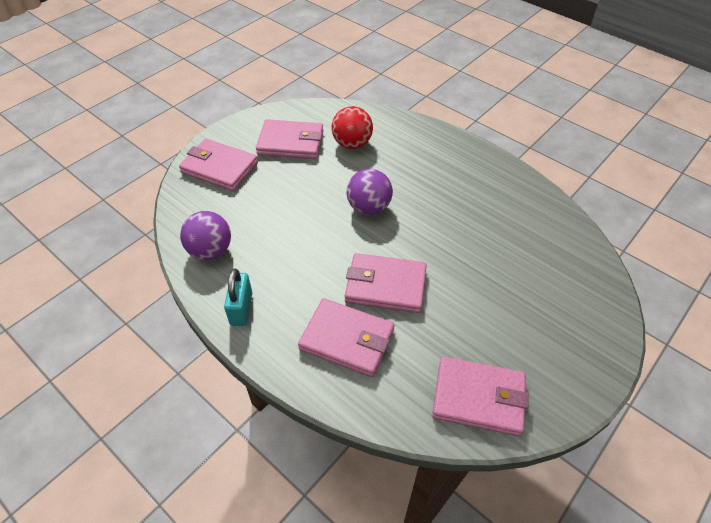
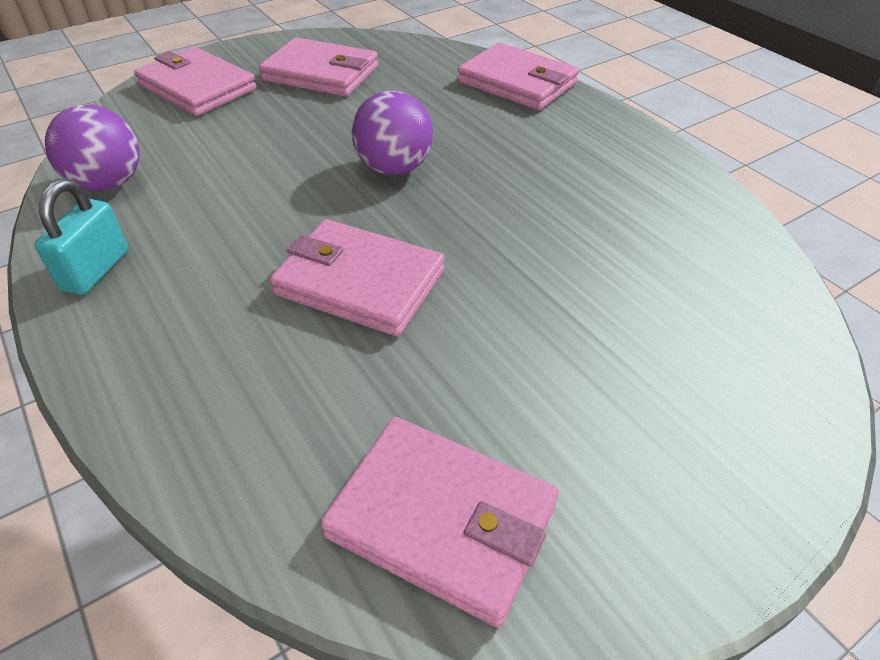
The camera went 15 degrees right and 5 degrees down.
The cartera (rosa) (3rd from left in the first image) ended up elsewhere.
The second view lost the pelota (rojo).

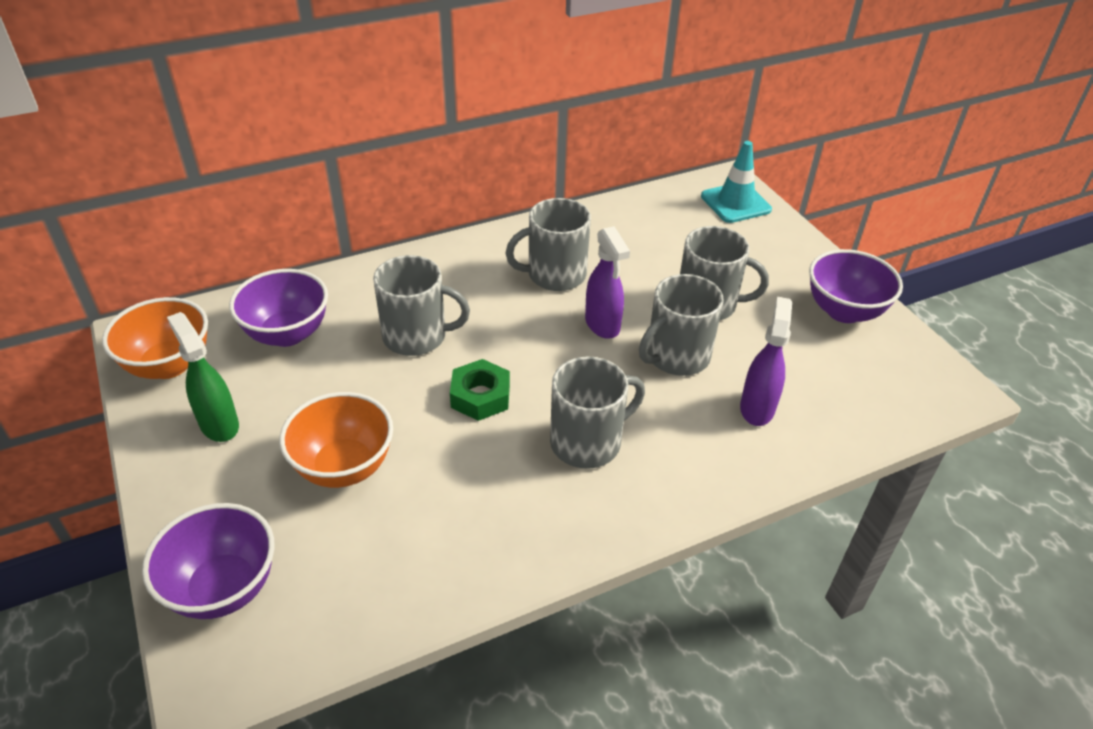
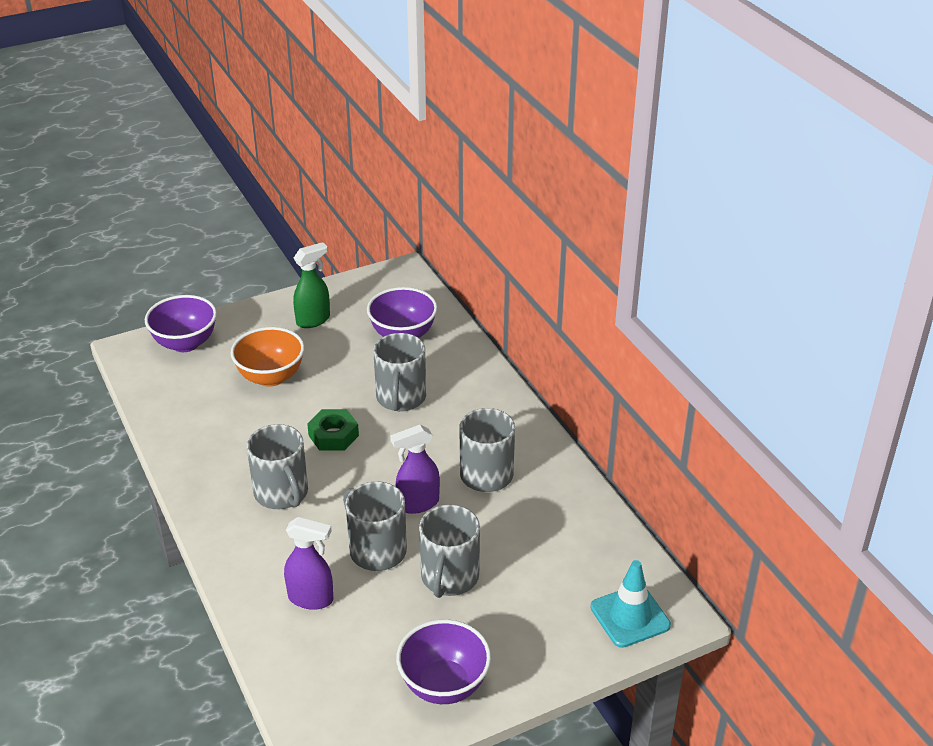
The camera went 90 degrees right and 5 degrees down.
The second view lost the cuenco (naranja) (1st from left).

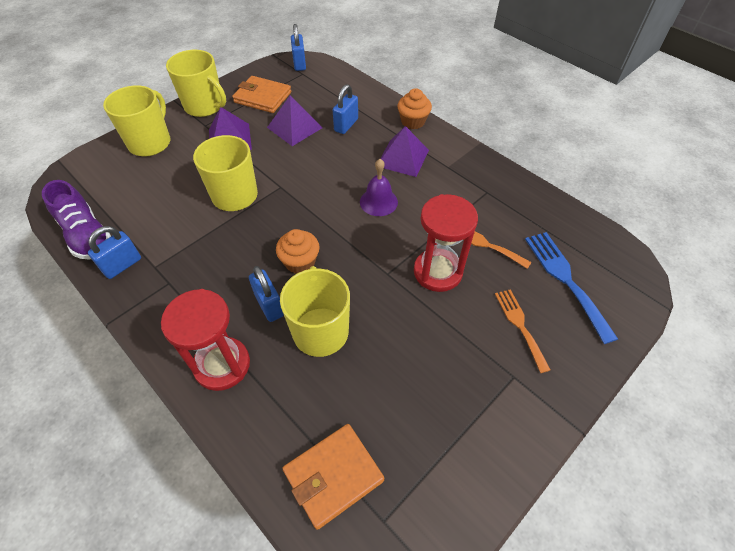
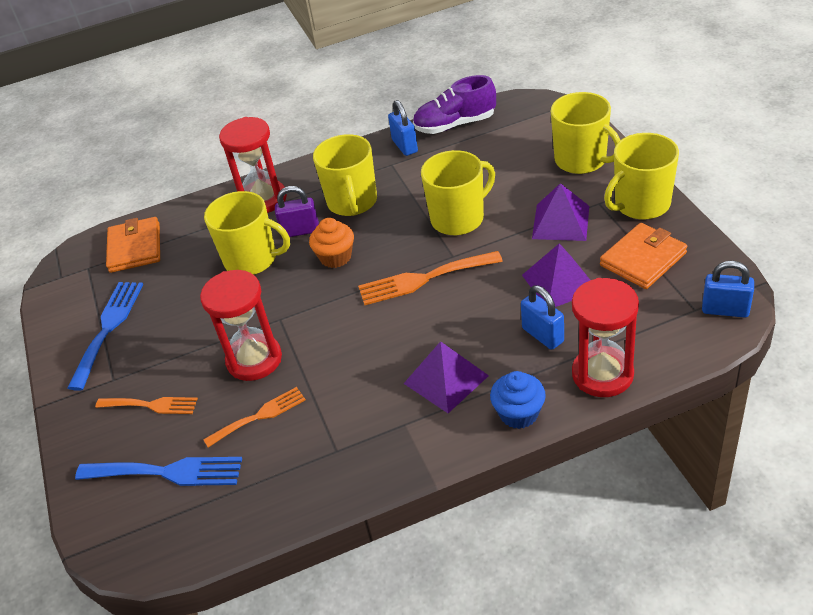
The camera went 120 degrees right and 10 degrees down.
What was the candado (azul) (2nd from left) turned into the candado (morado).
The second view lost the campana (morado).
What was the magdalena (naranja) (2nd from left) turned into the magdalena (azul).
The second view gained the tenedor (azul) (1st from left).
The second view gained the taza (amarillo) (2nd from left).
The second view gained the tenedor (naranja) (3rd from left).
The second view gained the reloj de arena (rojo) (3rd from left).

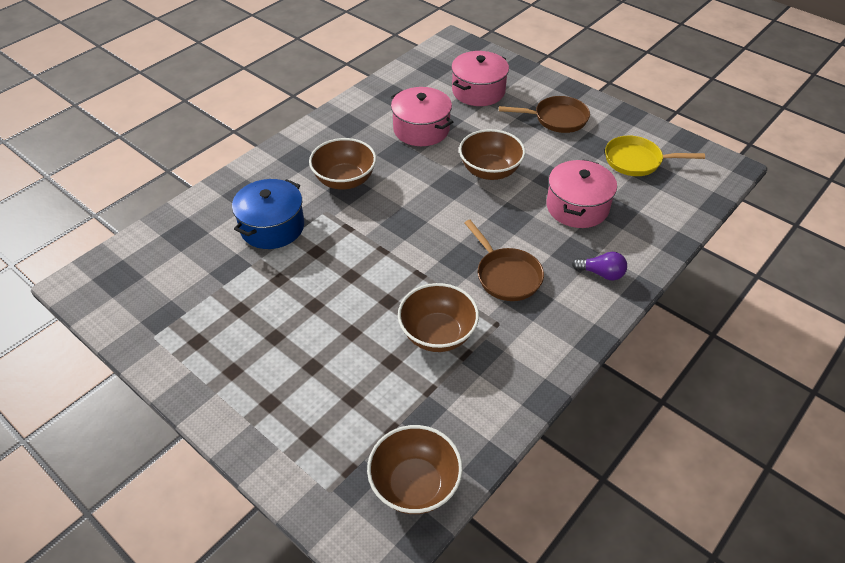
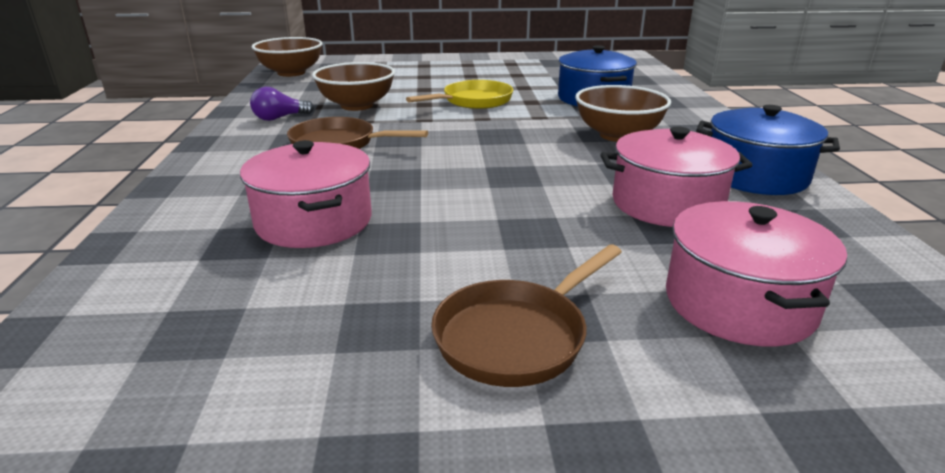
The camera went 135 degrees right and 20 degrees down.
The second view lost the cuenco (marrón) (4th from left).
The bombilla (morado) ended up elsewhere.
The sartén (amarillo) ended up elsewhere.
The second view gained the olla (azul) (2nd from left).

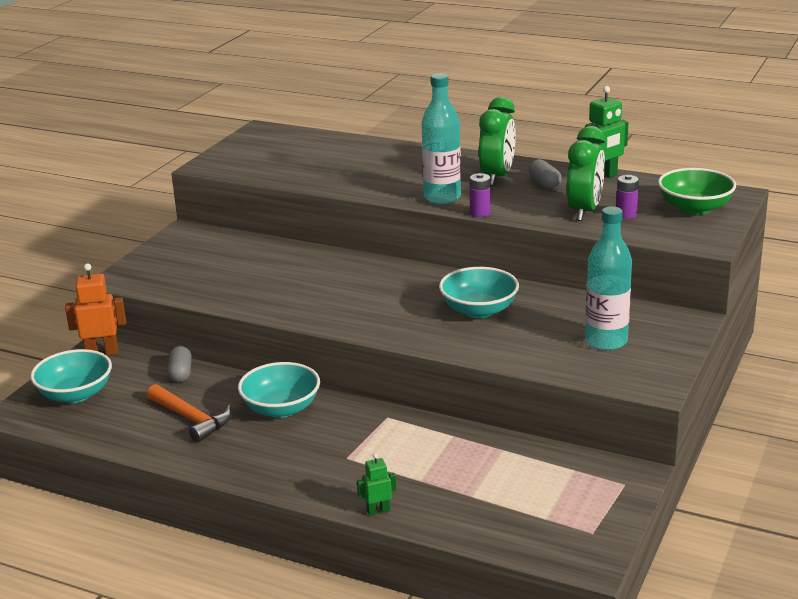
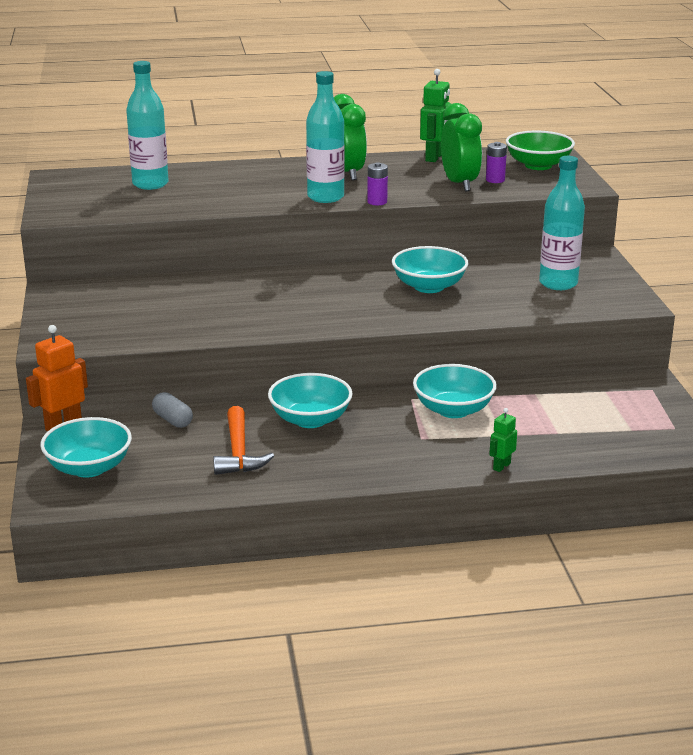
The camera went 35 degrees left and 0 degrees up.
The martillo (naranja) ended up facing another way, 75 degrees clockwise from before.
The second view lost the cápsula (gris) (2nd from left).
The second view gained the botella (turquesa) (1st from left).
The second view gained the cuenco (turquesa) (4th from left).

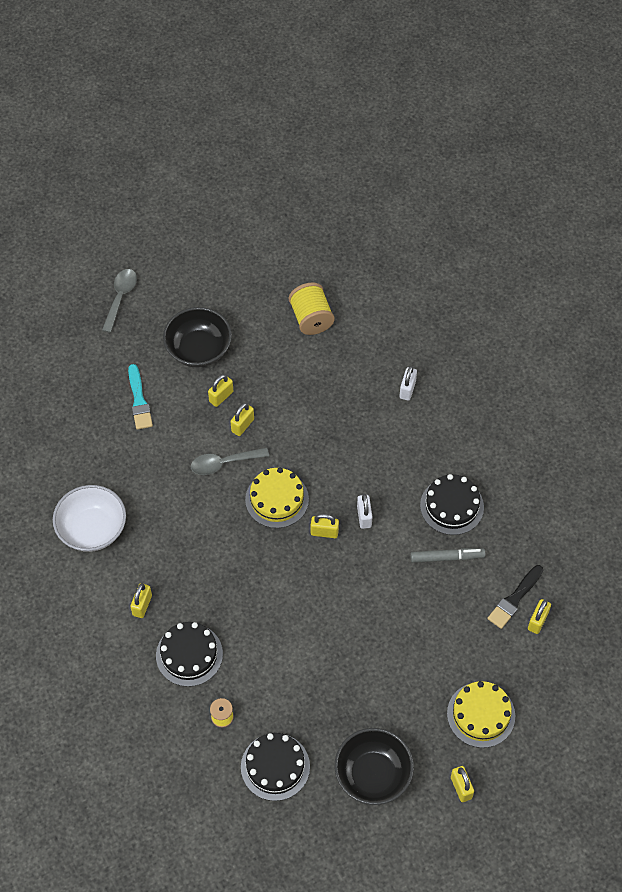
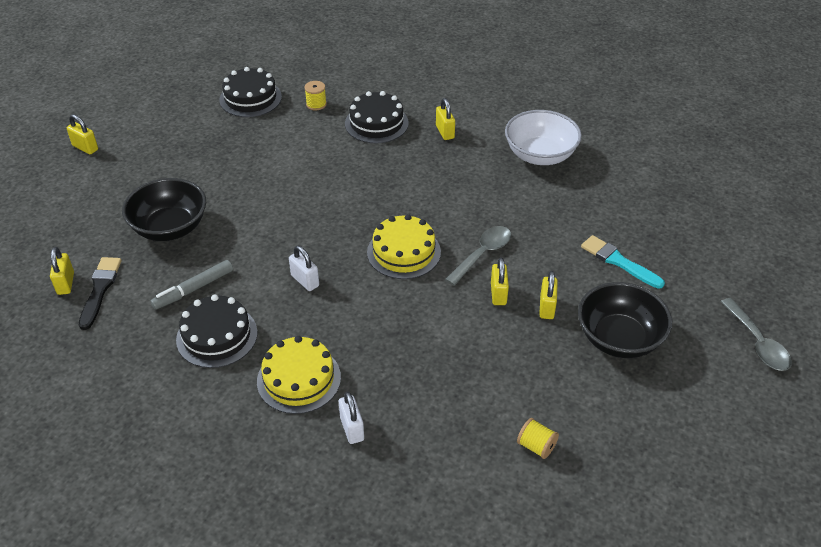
The camera went 145 degrees right and 15 degrees down.
The size of the carrete (amarillo) (2nd from left) changed by a factor of 0.54.
The second view lost the candado (amarillo) (4th from left).
The cuenco (negro) (2nd from left in the first image) ended up elsewhere.
The tarta (amarillo) (2nd from left in the first image) ended up elsewhere.

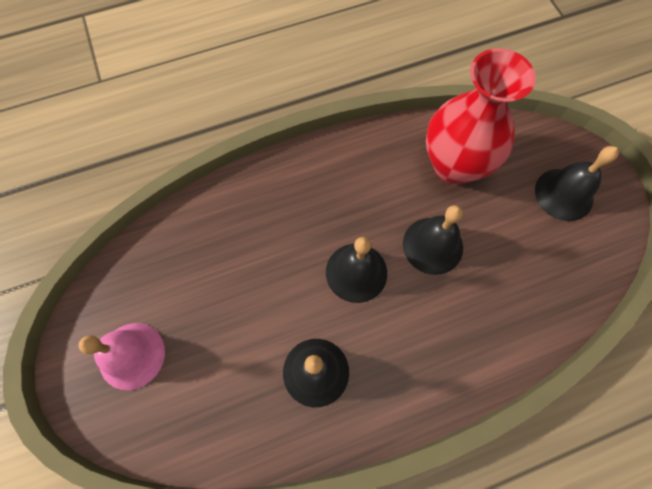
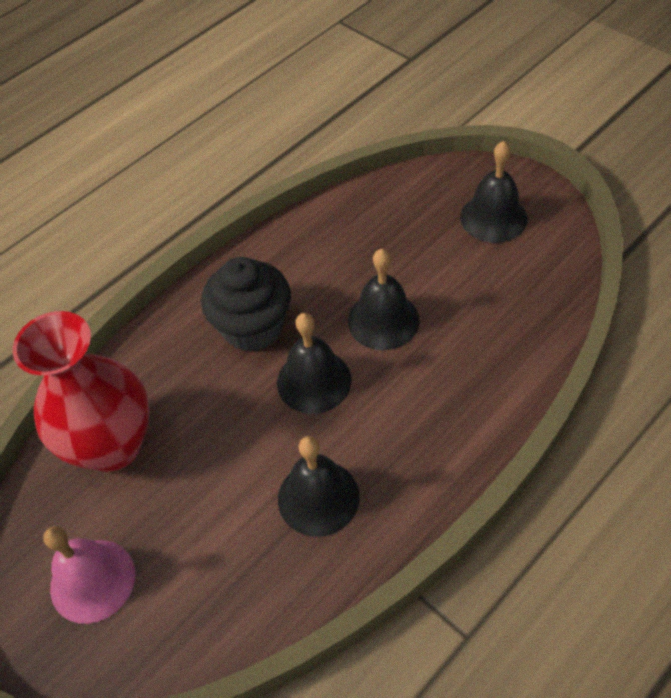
The camera went 20 degrees left and 15 degrees down.
The florero (rojo) ended up elsewhere.
The second view gained the magdalena (negro).

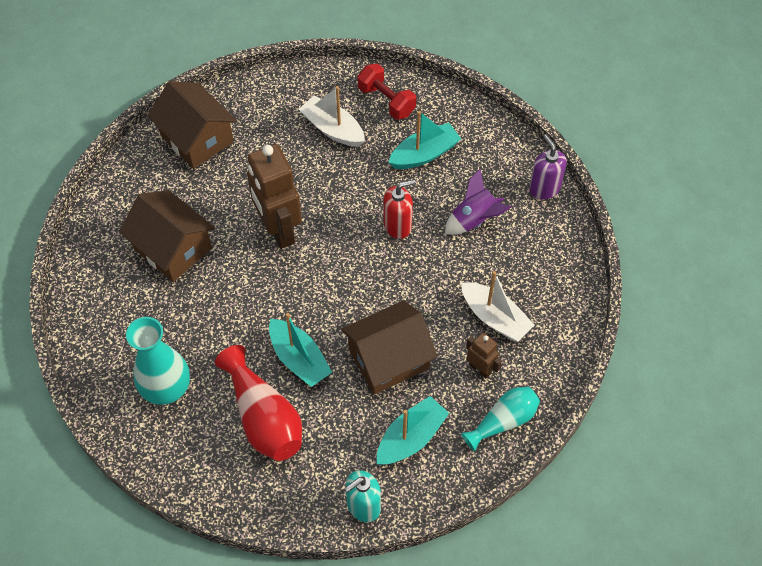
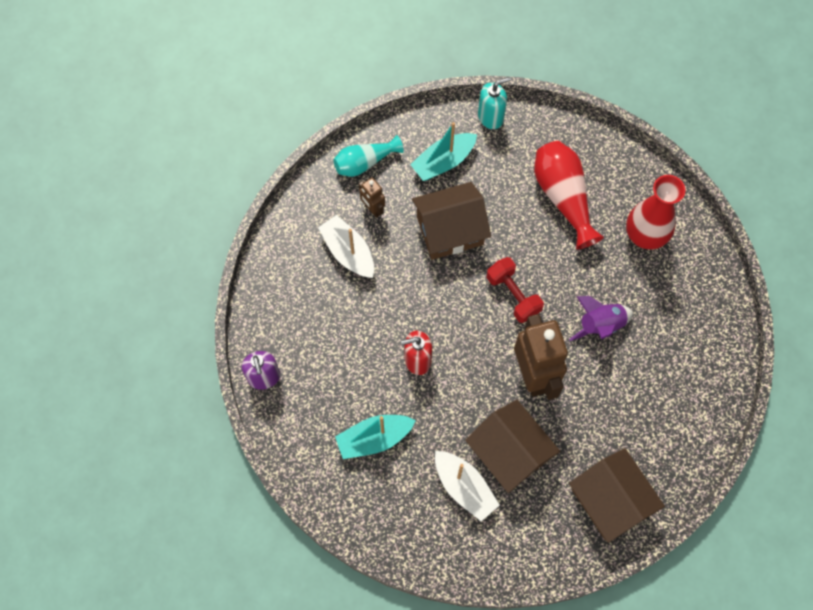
The camera went 170 degrees left and 10 degrees up.
The casa (marrón) (1st from left in the first image) ended up elsewhere.
What was the florero (turquesa) (1st from left) turned into the florero (rojo) (2nd from left).
The second view lost the barco (turquesa) (1st from left).
The mancuerna (rojo) ended up elsewhere.
The cohete (morado) ended up elsewhere.

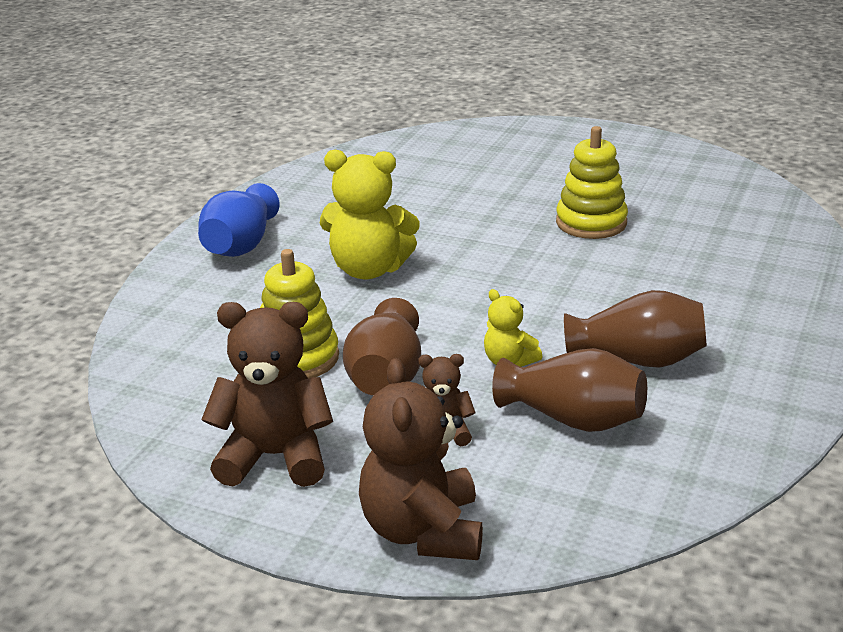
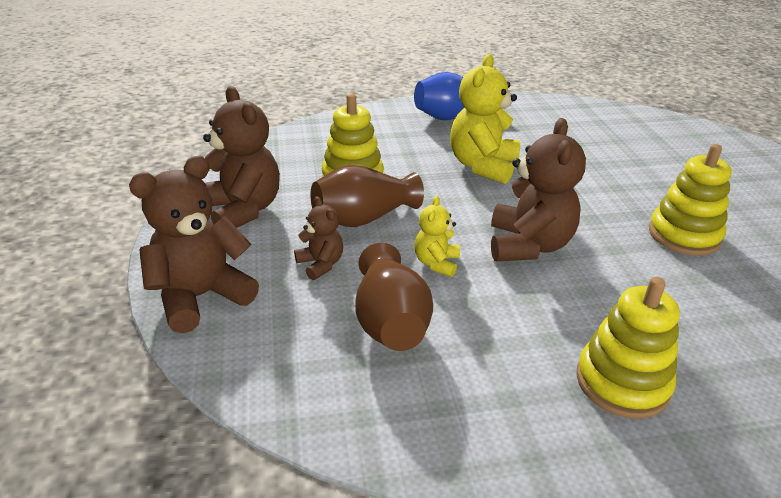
The camera went 55 degrees right and 5 degrees up.
The osito (amarillo) (1st from left in the first image) ended up facing another way, 45 degrees clockwise from before.
The second view lost the florero (marrón) (3rd from left).
The second view gained the osito (marrón) (4th from left).
The second view gained the juguete apilable (amarillo) (2nd from left).

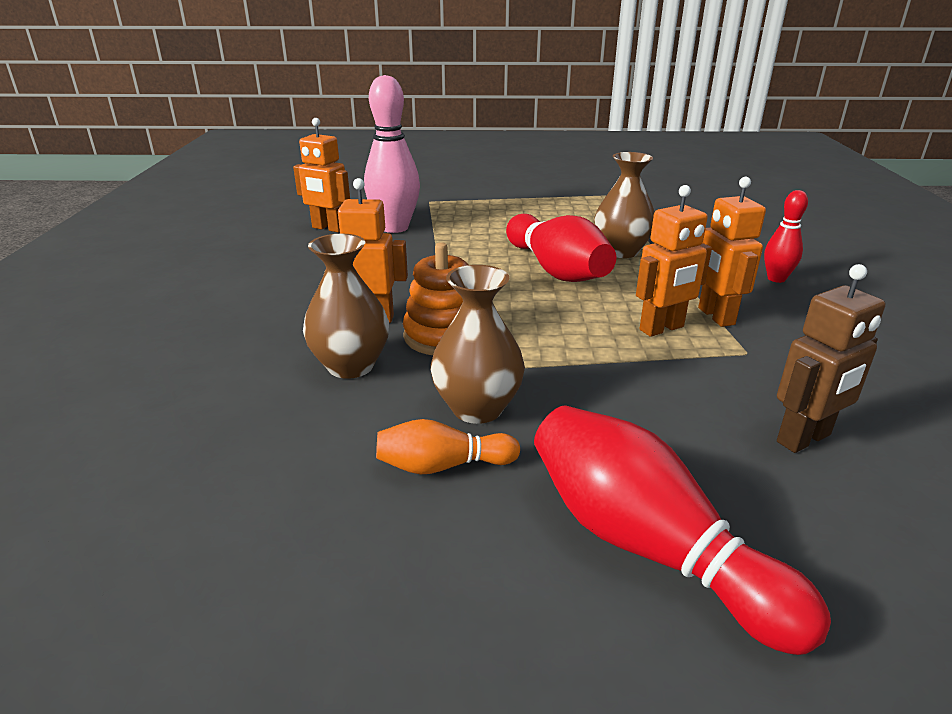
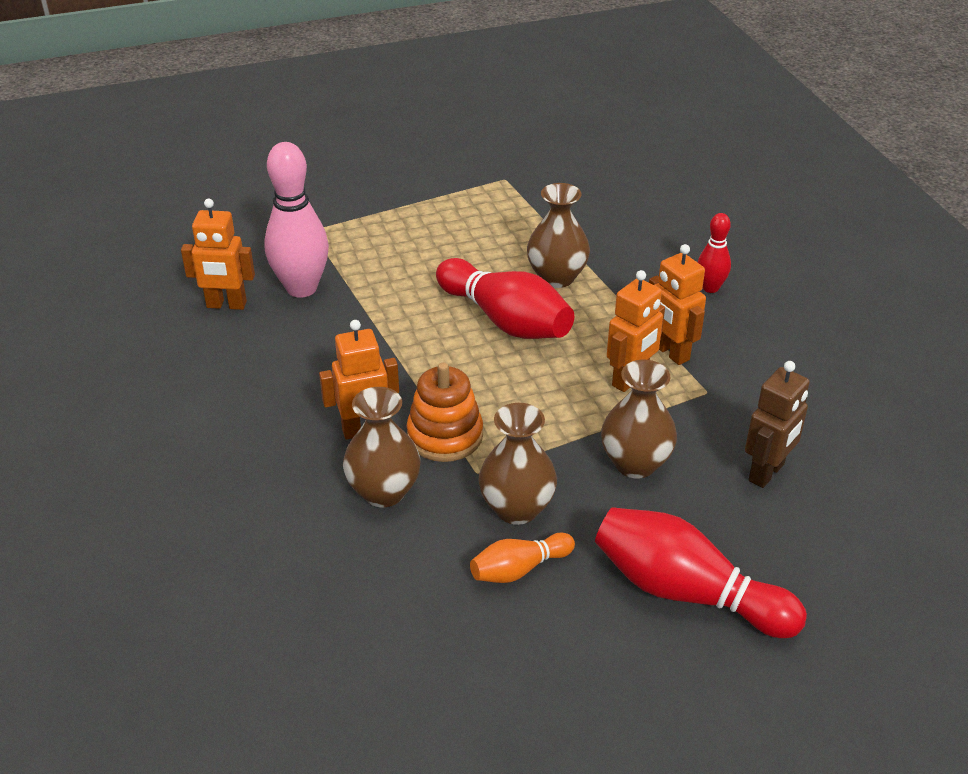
The camera went 20 degrees left and 10 degrees up.
The second view gained the florero (marrón) (4th from left).

